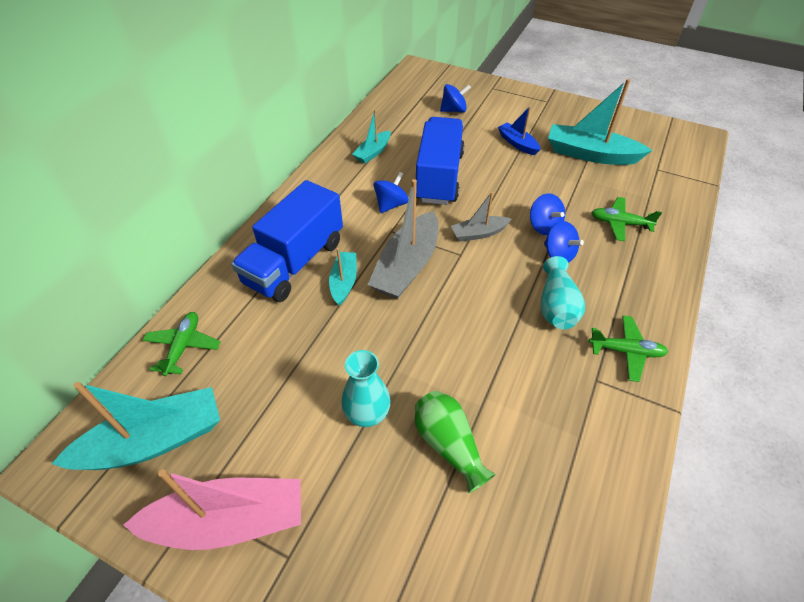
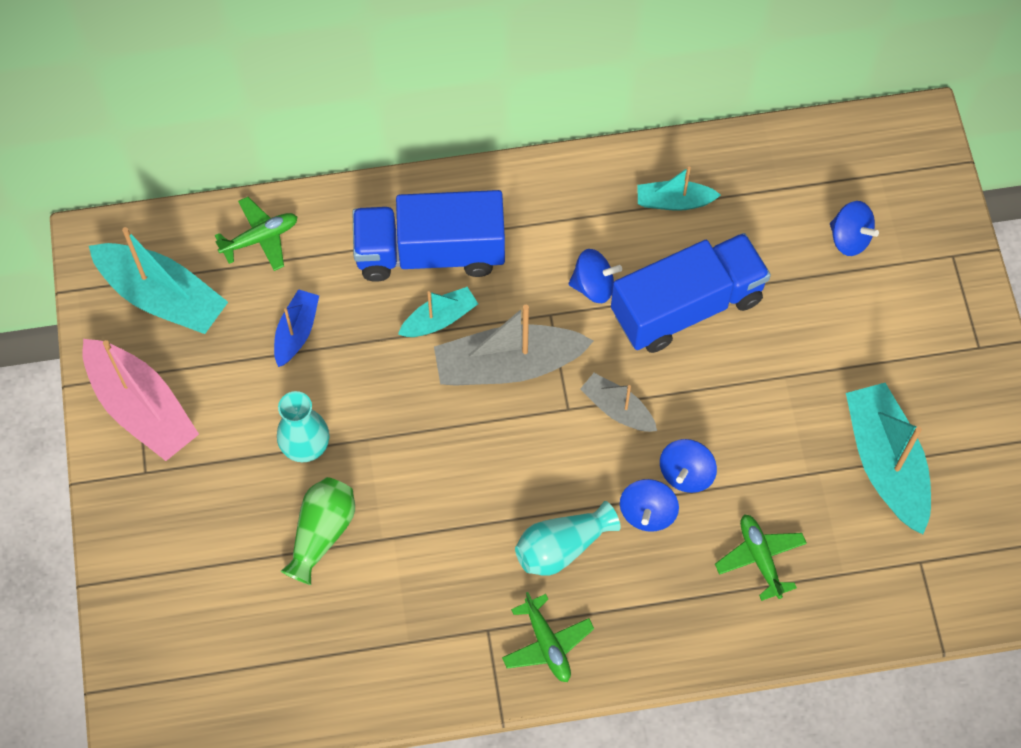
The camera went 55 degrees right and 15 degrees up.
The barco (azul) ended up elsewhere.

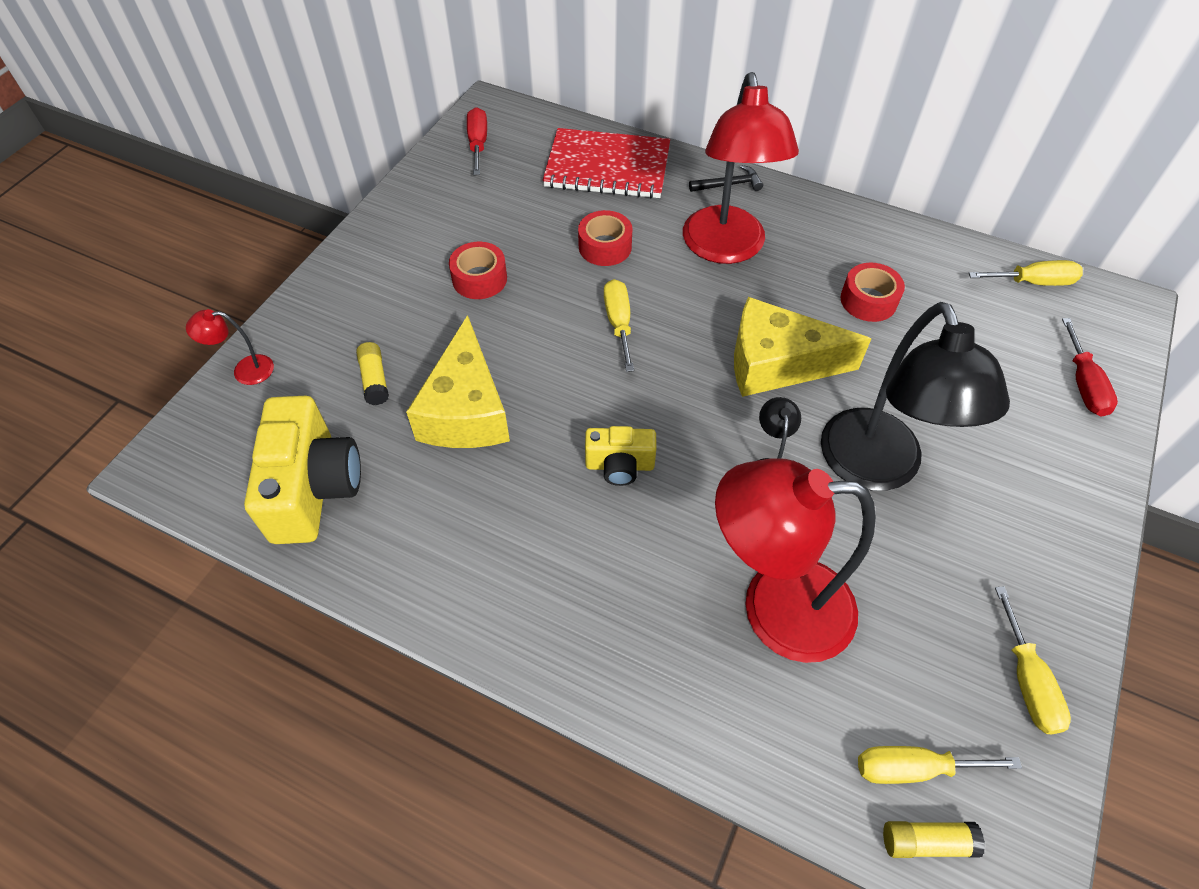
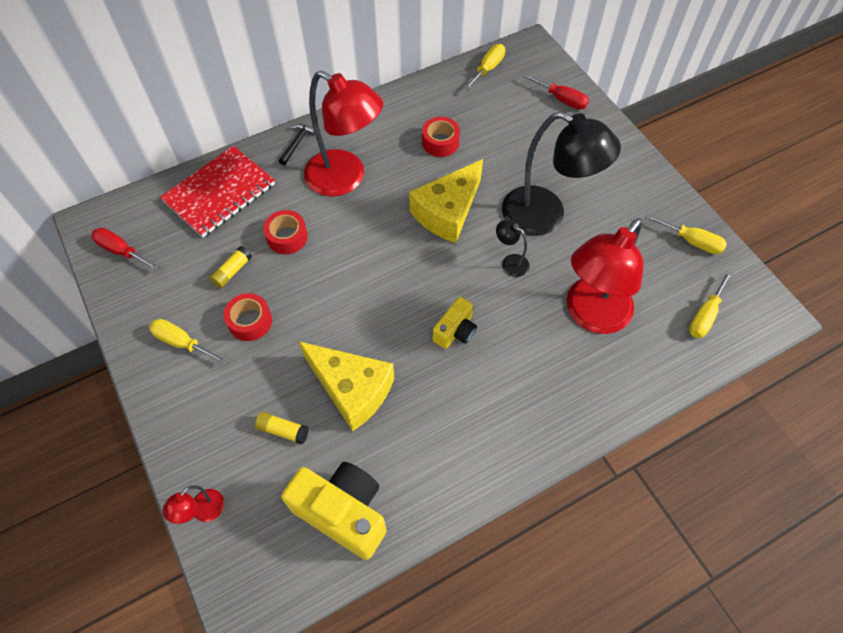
The camera went 55 degrees left and 5 degrees up.
The destornillador (amarillo) (1st from left) ended up elsewhere.
The barra de pegamento (amarillo) (2nd from left in the first image) ended up elsewhere.

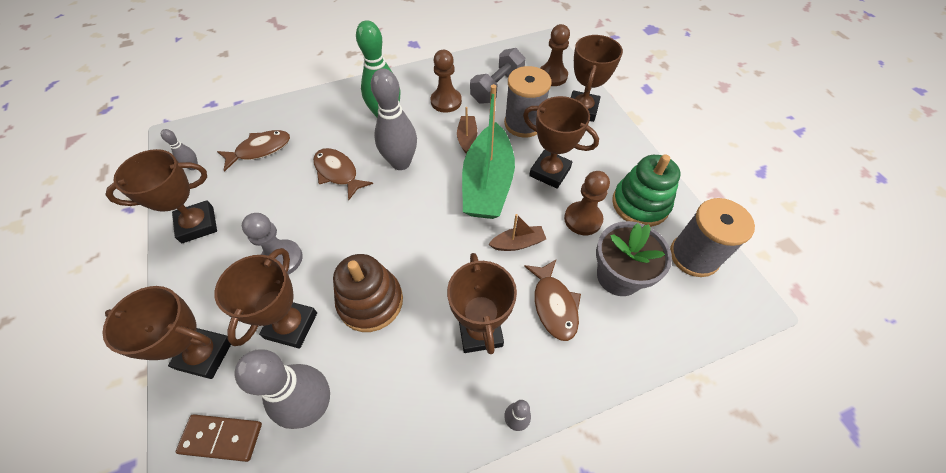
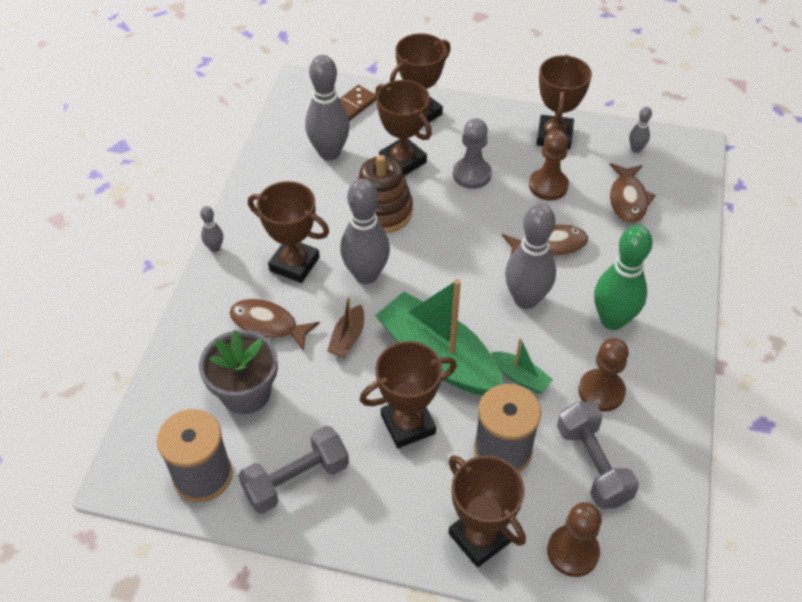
The camera went 125 degrees right and 5 degrees down.
What was the barco (marrón) (1st from left) turned into the barco (verde) (2nd from left).
The peón (marrón) (3rd from left in the first image) ended up elsewhere.
Where the juguete apilable (verde) stood, the mancuerna (gris) (1st from left) came to stand.
The second view gained the bolo (gris) (3rd from left).

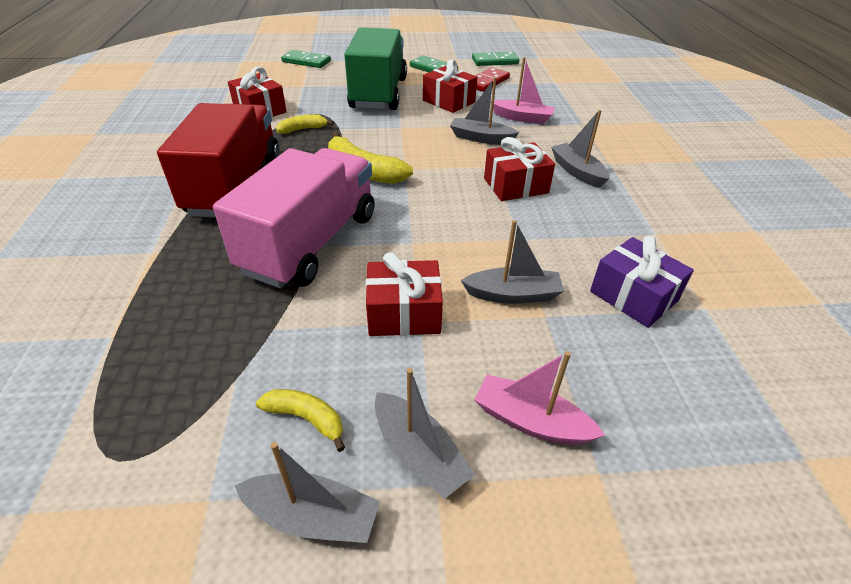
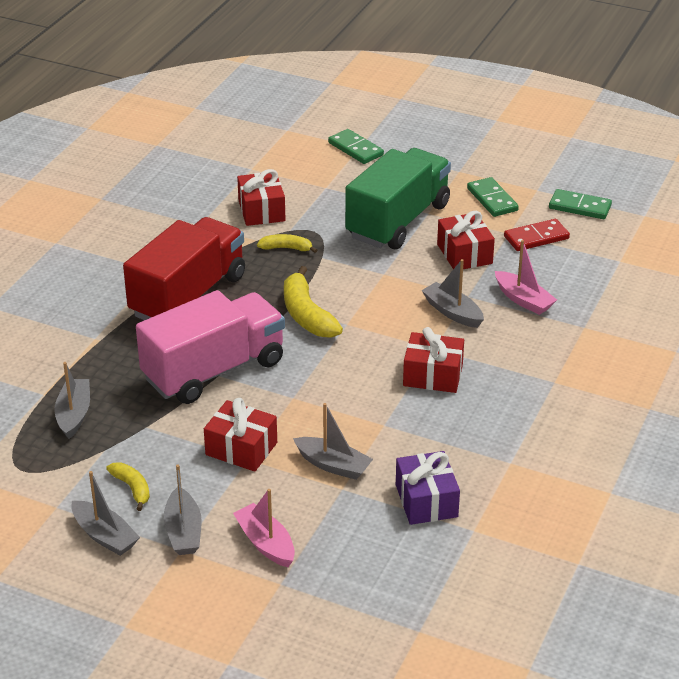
The camera went 30 degrees right and 5 degrees down.
The barco (gris) (5th from left in the first image) ended up elsewhere.

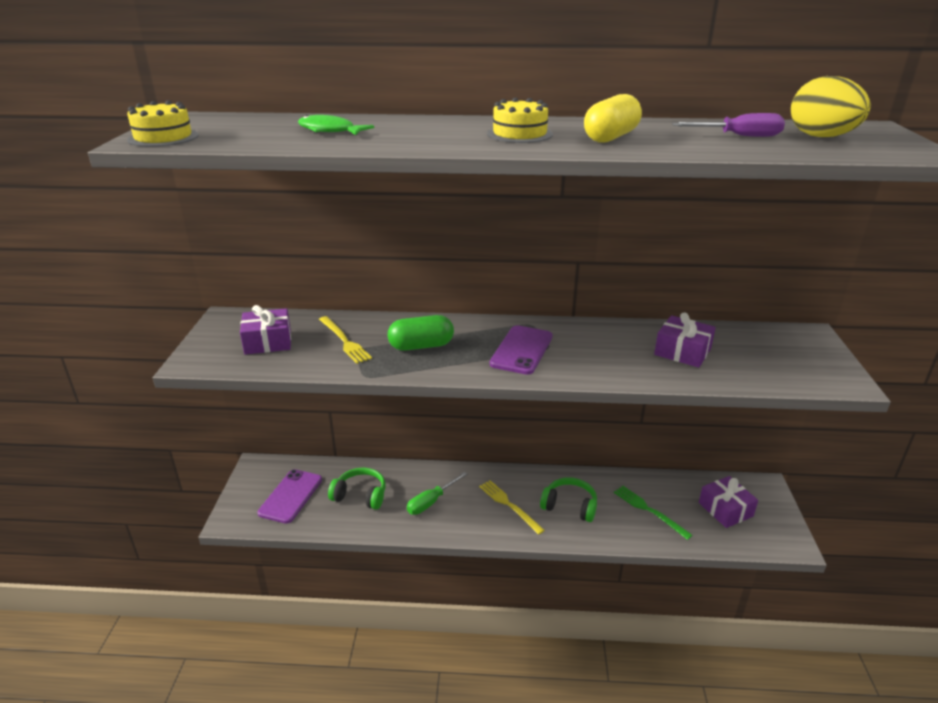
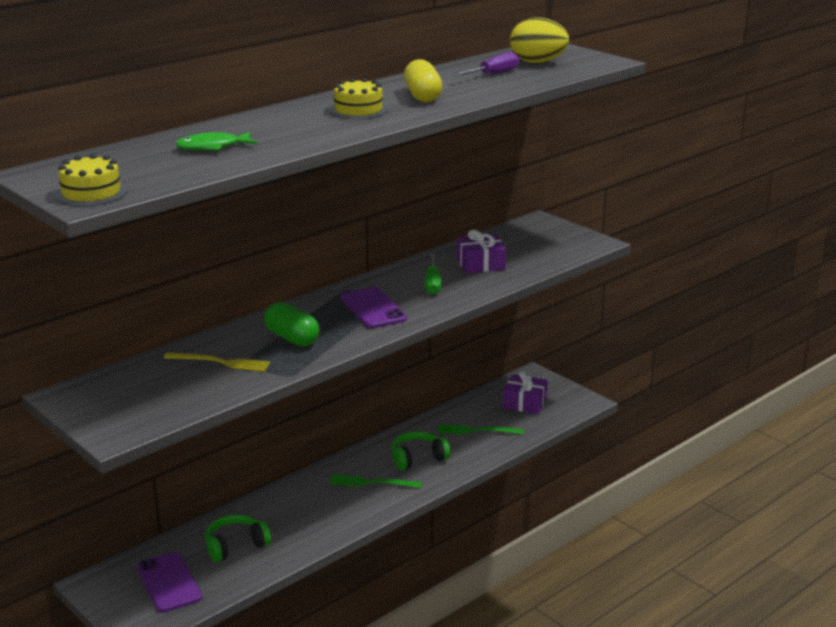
The camera went 45 degrees left and 5 degrees down.
The second view lost the regalo (morado) (1st from left).
The cápsula (verde) ended up facing another way, 75 degrees counterclockwise from before.
The destornillador (verde) ended up elsewhere.
What was the tenedor (amarillo) (2nd from left) turned into the tenedor (verde) (1st from left).

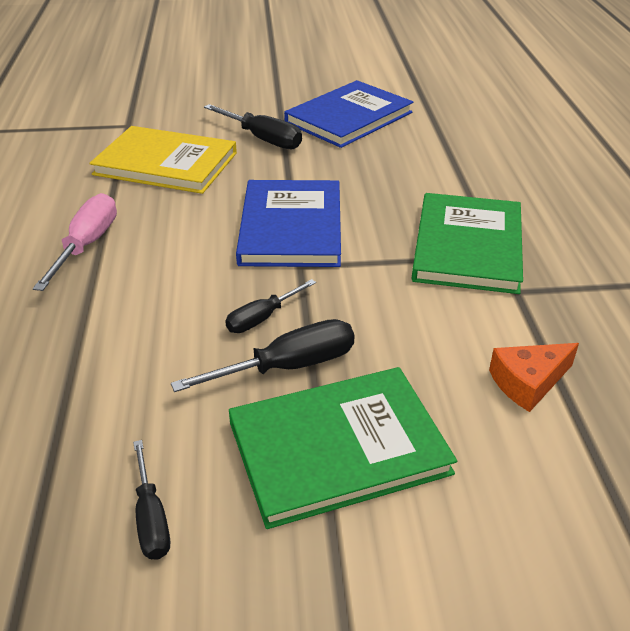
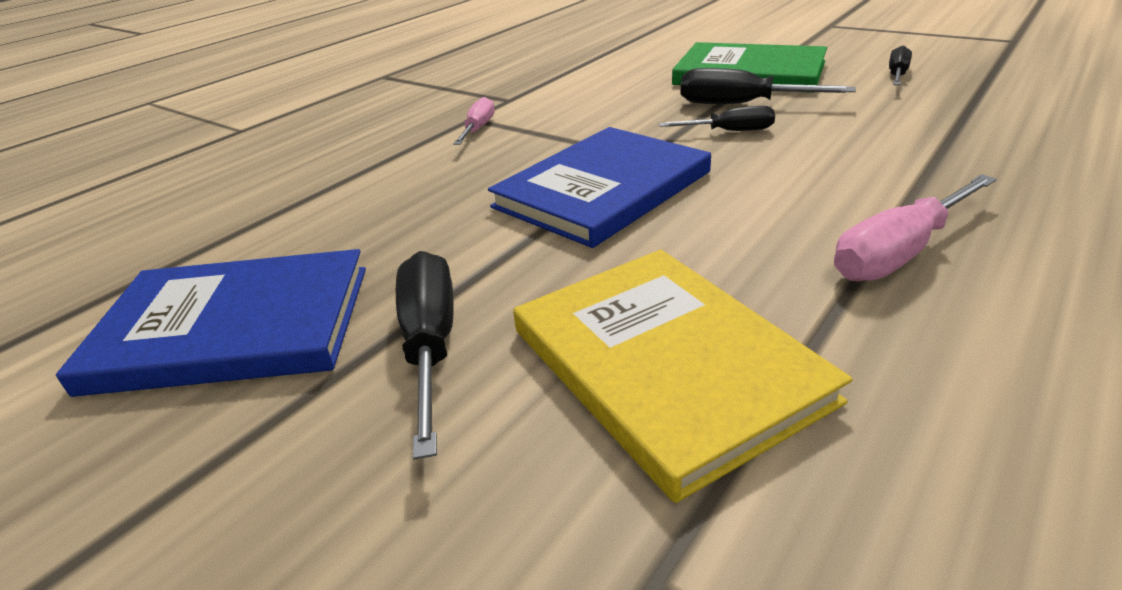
The camera went 135 degrees left and 5 degrees down.
Where the libro (verde) (2nd from left) stood, the destornillador (rosa) (1st from left) came to stand.
The second view lost the queso (naranja).

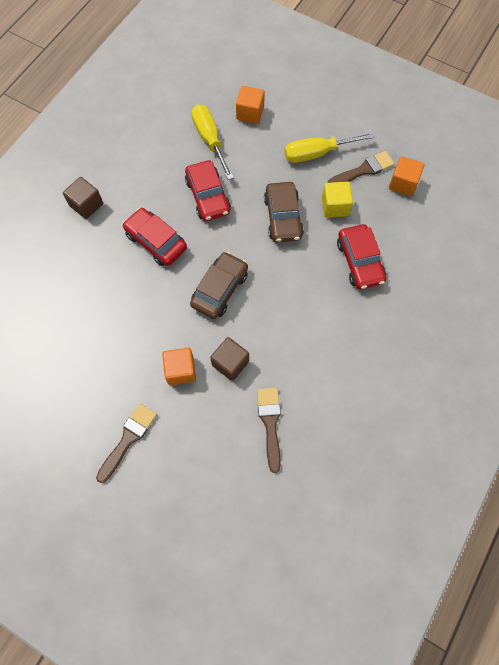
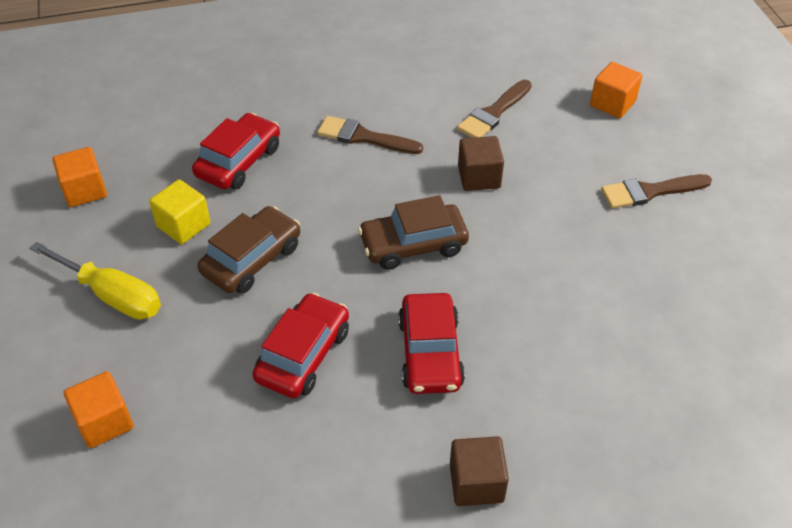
The camera went 135 degrees left and 20 degrees down.
The cubo (naranja) (1st from left in the first image) ended up elsewhere.
The second view lost the destornillador (amarillo) (1st from left).
The pincel (marrón) (3rd from left in the first image) ended up elsewhere.

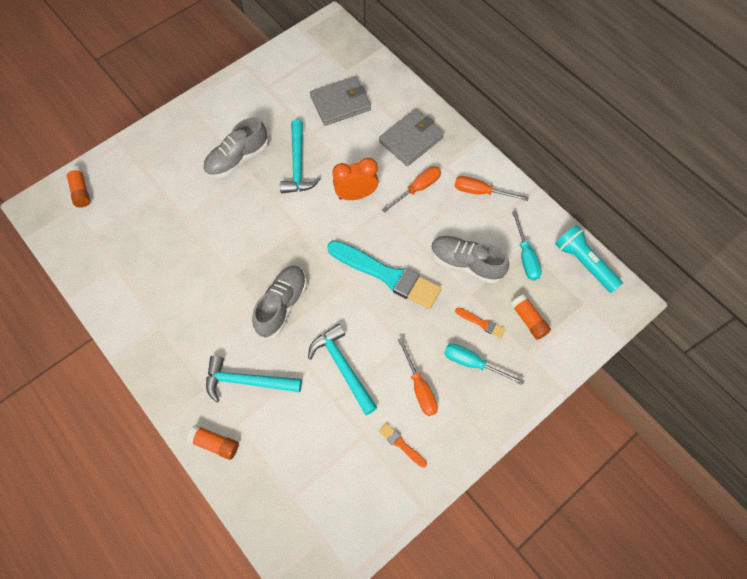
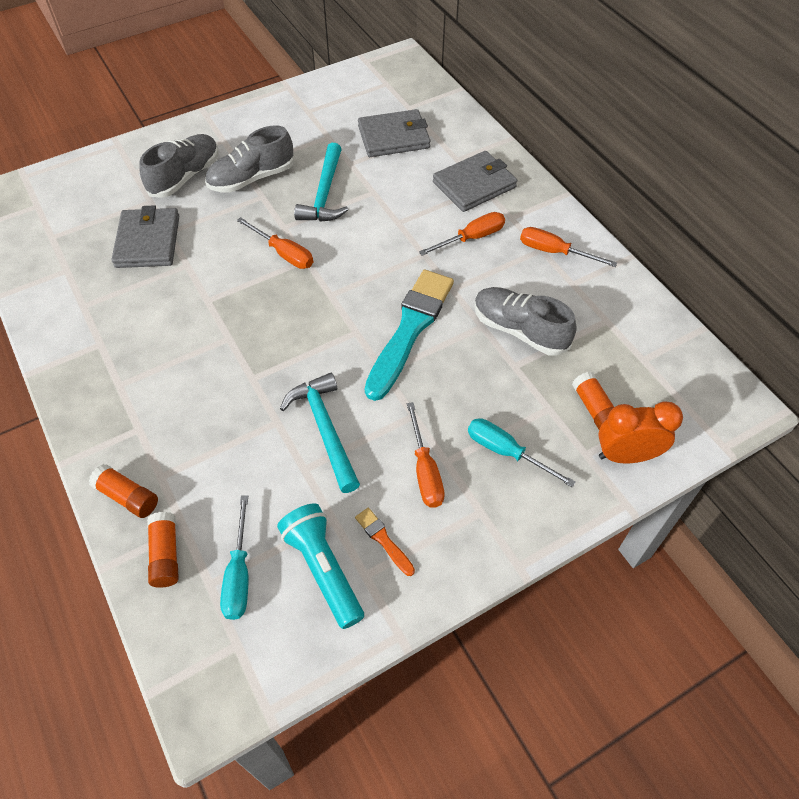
The camera went 10 degrees right and 10 degrees down.
The barra de pegamento (naranja) (1st from left in the first image) ended up elsewhere.
The second view lost the martillo (turquesa) (1st from left).
The zapato (gris) (2nd from left in the first image) ended up elsewhere.
The pincel (turquesa) ended up facing another way, 105 degrees counterclockwise from before.
The despertador (naranja) ended up elsewhere.
The second view lost the pincel (naranja) (2nd from left).
The destornillador (turquesa) (2nd from left in the first image) ended up elsewhere.
The lámpara de mano (turquesa) ended up elsewhere.
The second view gained the cartera (gris) (1st from left).
The second view gained the destornillador (naranja) (1st from left).

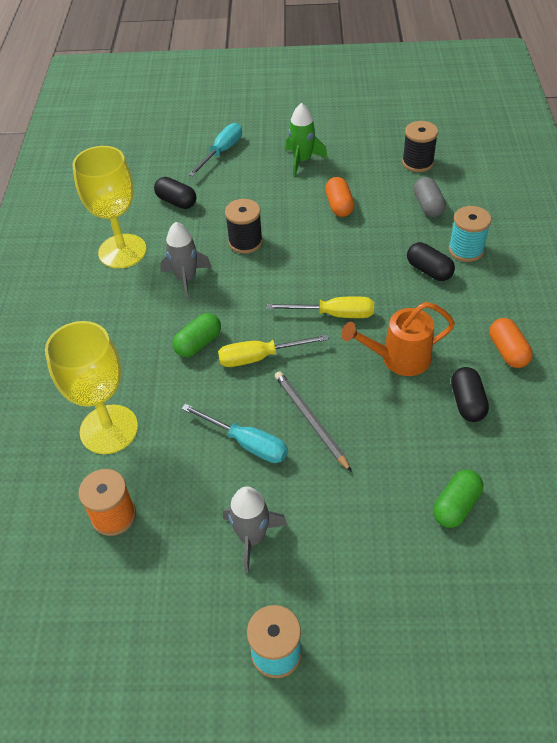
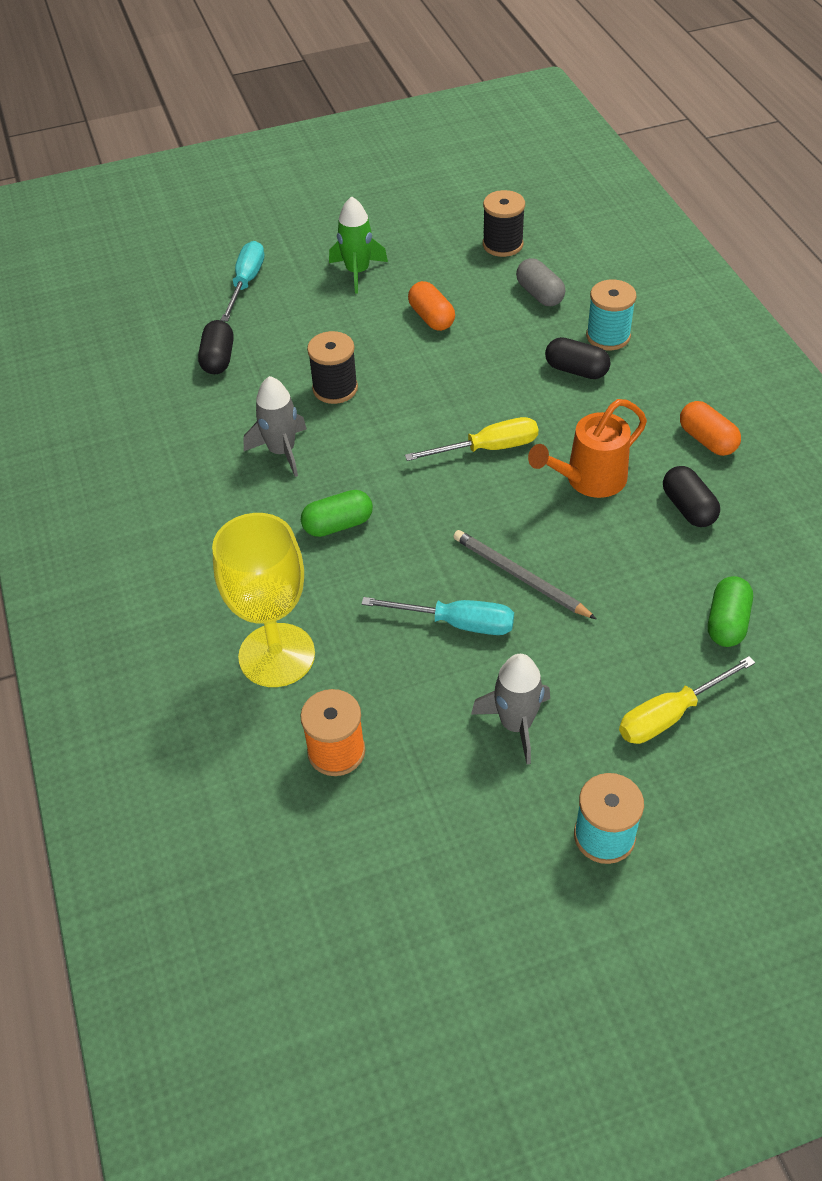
The camera went 20 degrees left and 0 degrees up.
The second view lost the copa (amarillo) (2nd from left).
The cápsula (negro) (1st from left) ended up facing another way, 75 degrees clockwise from before.
The cápsula (verde) (1st from left) ended up facing another way, 45 degrees clockwise from before.
The destornillador (amarillo) (1st from left in the first image) ended up elsewhere.

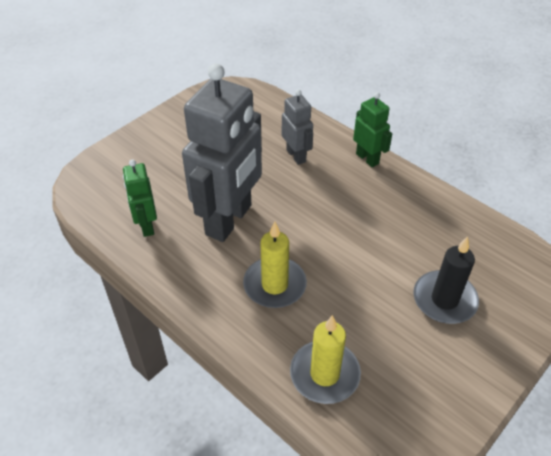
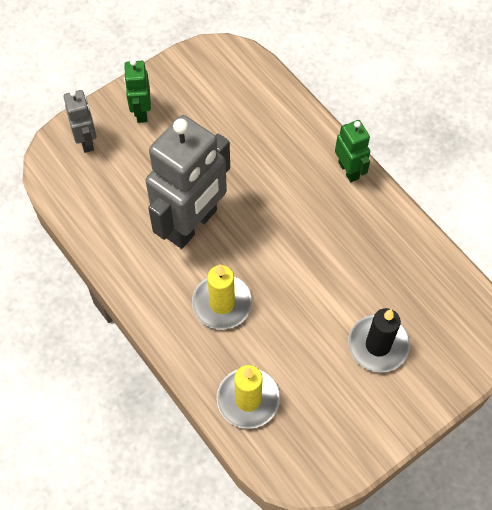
The camera went 10 degrees right and 15 degrees up.
The robot (verde) (1st from left) ended up elsewhere.
The robot (gris) (2nd from left in the first image) ended up elsewhere.

